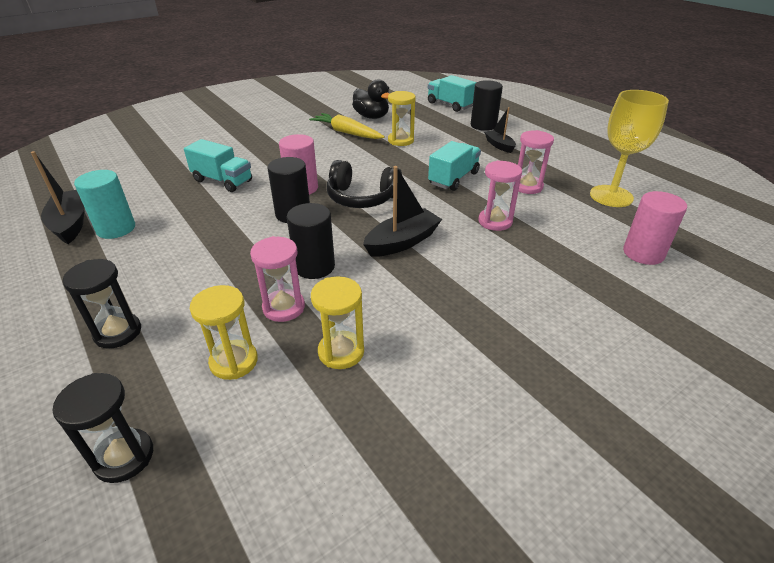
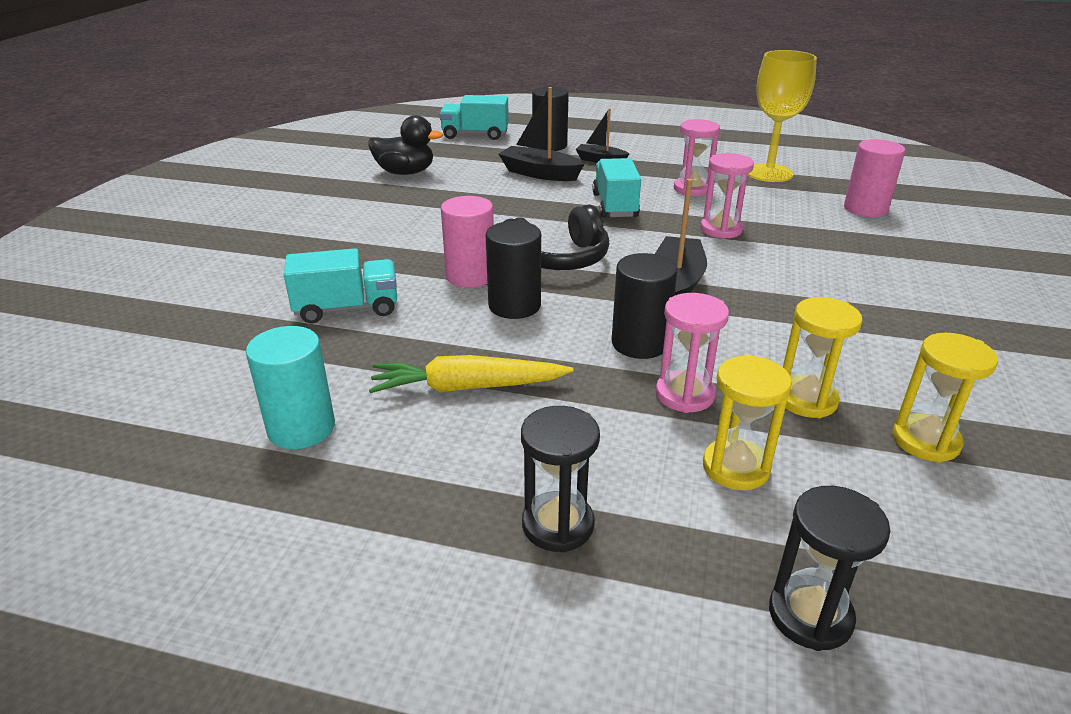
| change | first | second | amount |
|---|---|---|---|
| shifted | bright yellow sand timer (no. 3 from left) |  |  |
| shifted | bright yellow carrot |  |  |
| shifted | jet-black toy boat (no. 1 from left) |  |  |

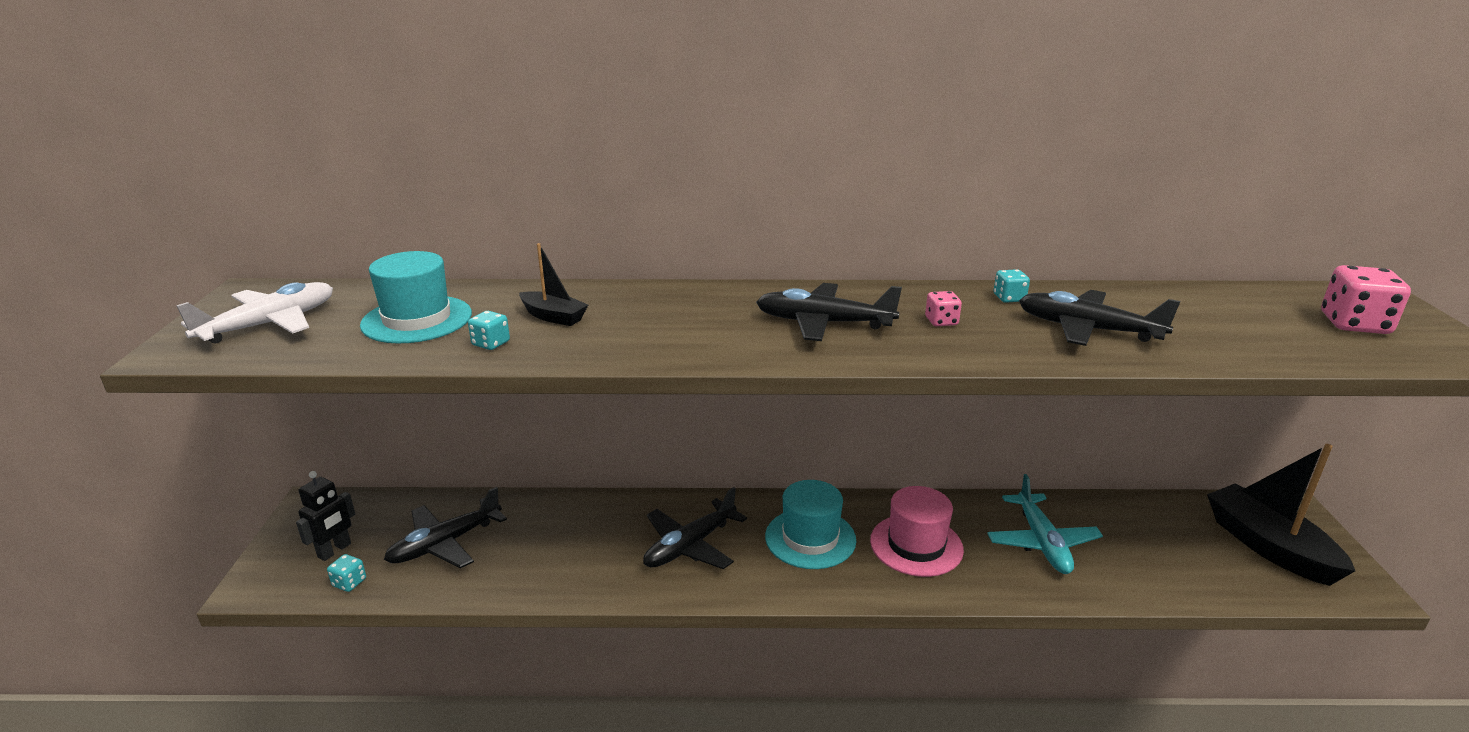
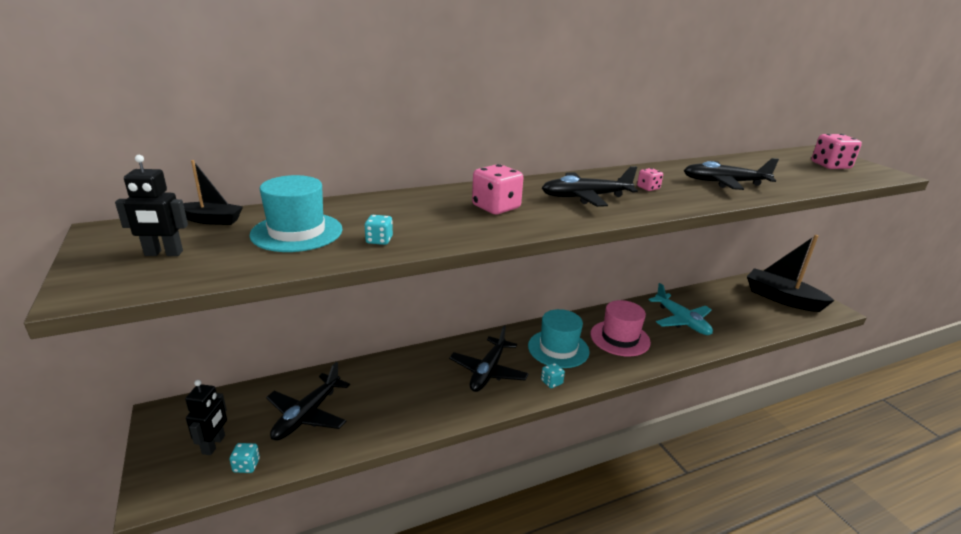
| change | first | second | amount |
|---|---|---|---|
| shifted | jet-black toy boat (no. 1 from left) |  |  |
| shifted | aqua die (no. 3 from left) |  |  |
| swapped | white plane | jet-black toy robot (no. 1 from left) |  |
| new |  | rosy die (no. 1 from left) |  |

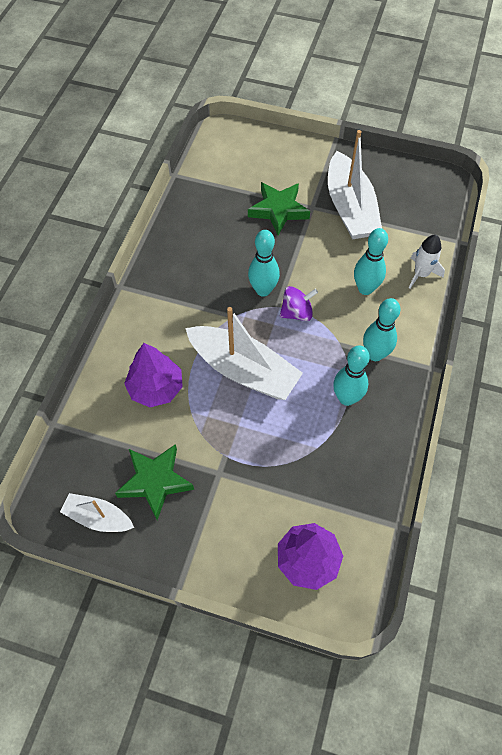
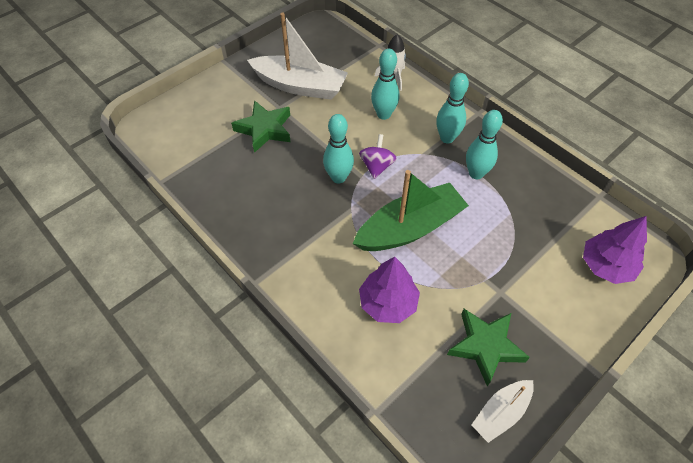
| change | first | second | amount |
|---|---|---|---|
| repainted | white toy boat (no. 2 from left) | emerald toy boat |  |

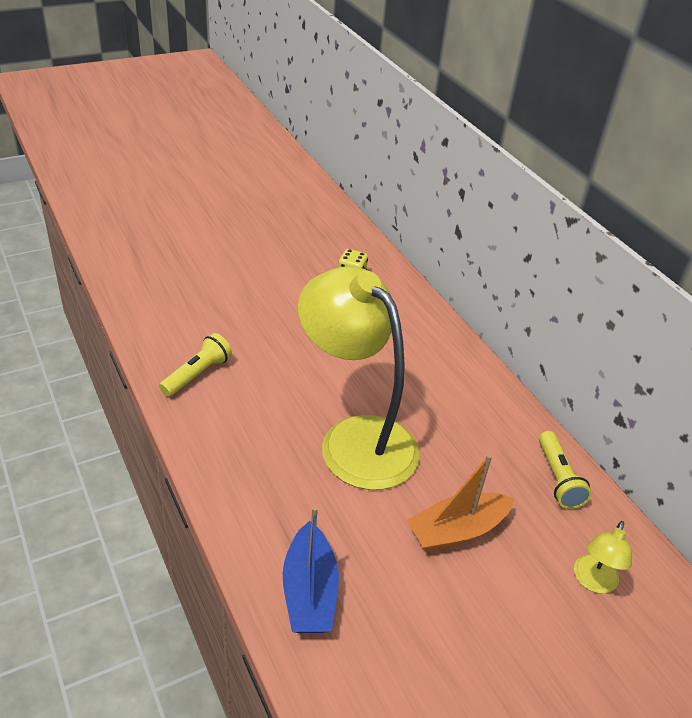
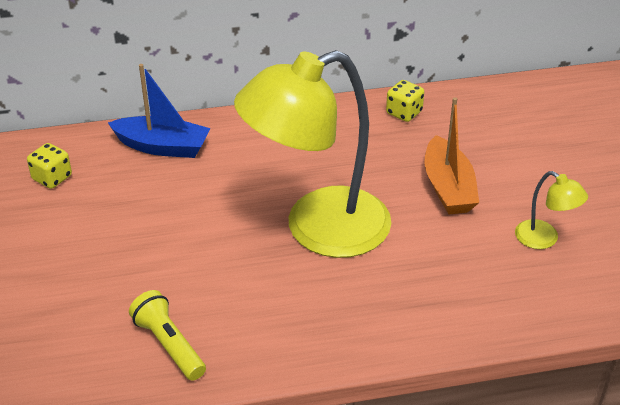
| change | first | second | amount |
|---|---|---|---|
| swapped | bright yellow flashlight (no. 2 from left) | bright yellow die (no. 2 from left) |  |
| shifted | royal blue toy boat |  |  |
| shifted | bright yellow desk lamp (no. 2 from left) |  |  |

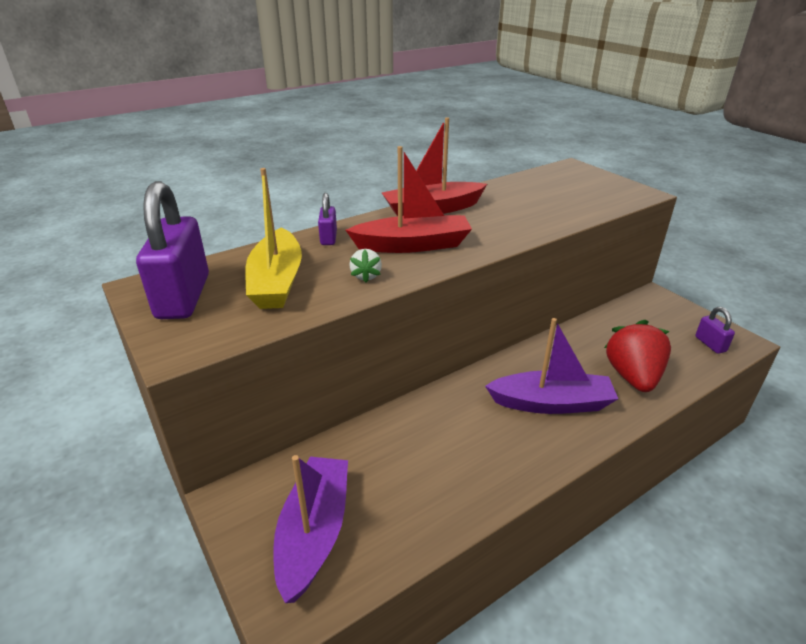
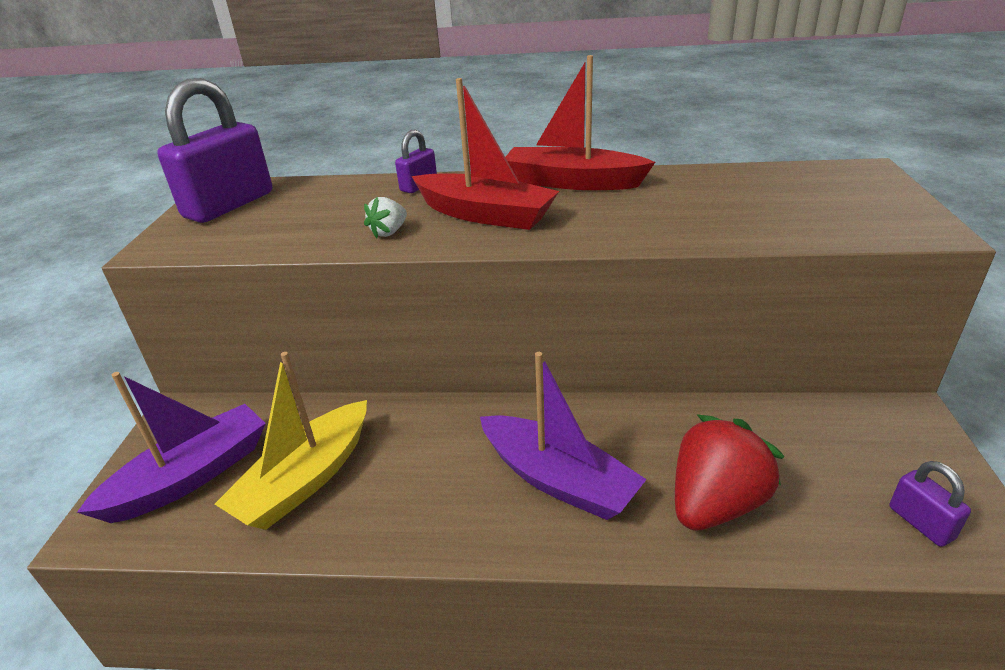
| change | first | second | amount |
|---|---|---|---|
| shifted | bright yellow toy boat |  |  |
| rotated | violet lock (no. 3 from left) |  | 45 degrees counterclockwise |

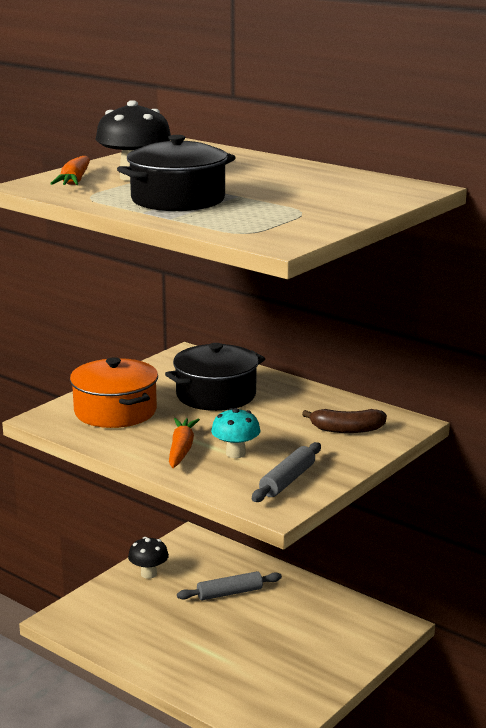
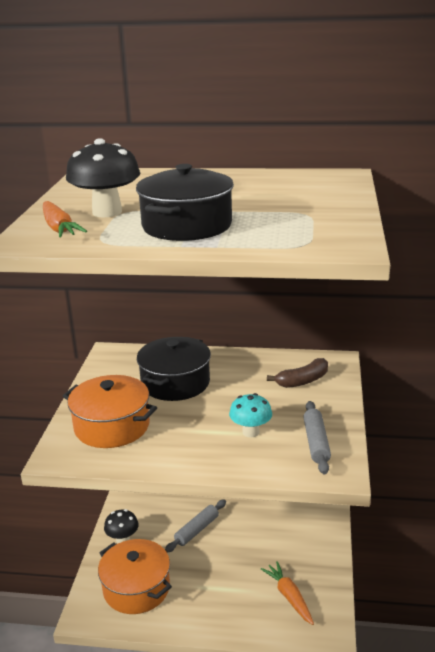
| change | first | second | amount |
|---|---|---|---|
| shifted | orange carrot (no. 2 from left) |  |  |
| new |  | orange stockpot (no. 2 from left) |  |

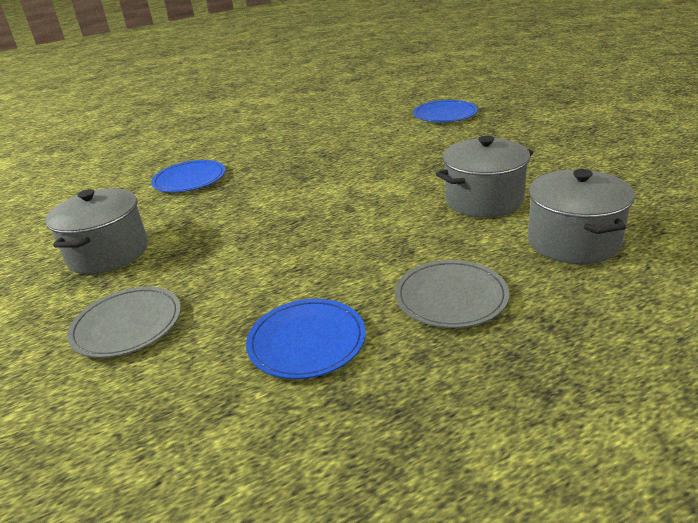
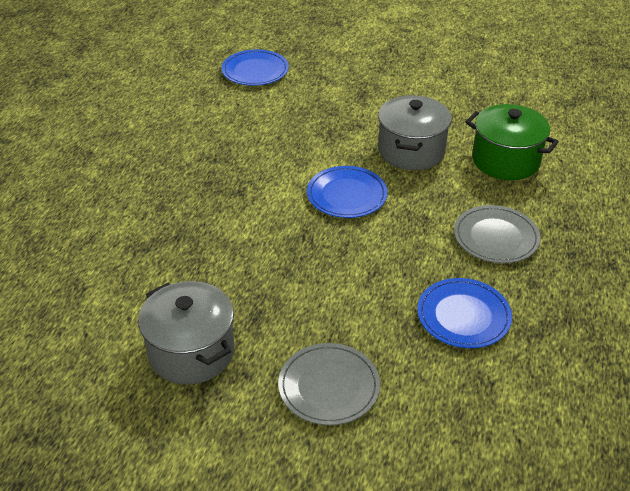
| change | first | second | amount |
|---|---|---|---|
| shifted | royal blue plate (no. 1 from left in the first image) | royal blue plate (no. 2 from left) |  |
| repainted | gray stockpot (no. 3 from left) | emerald stockpot |  |

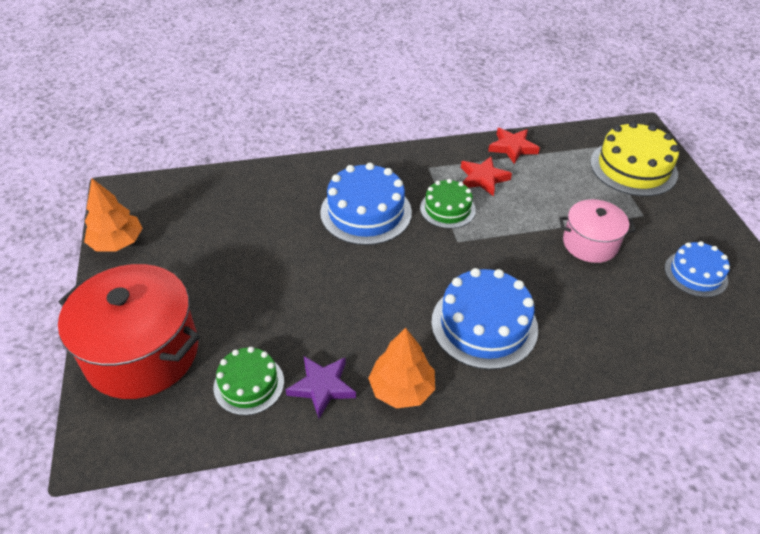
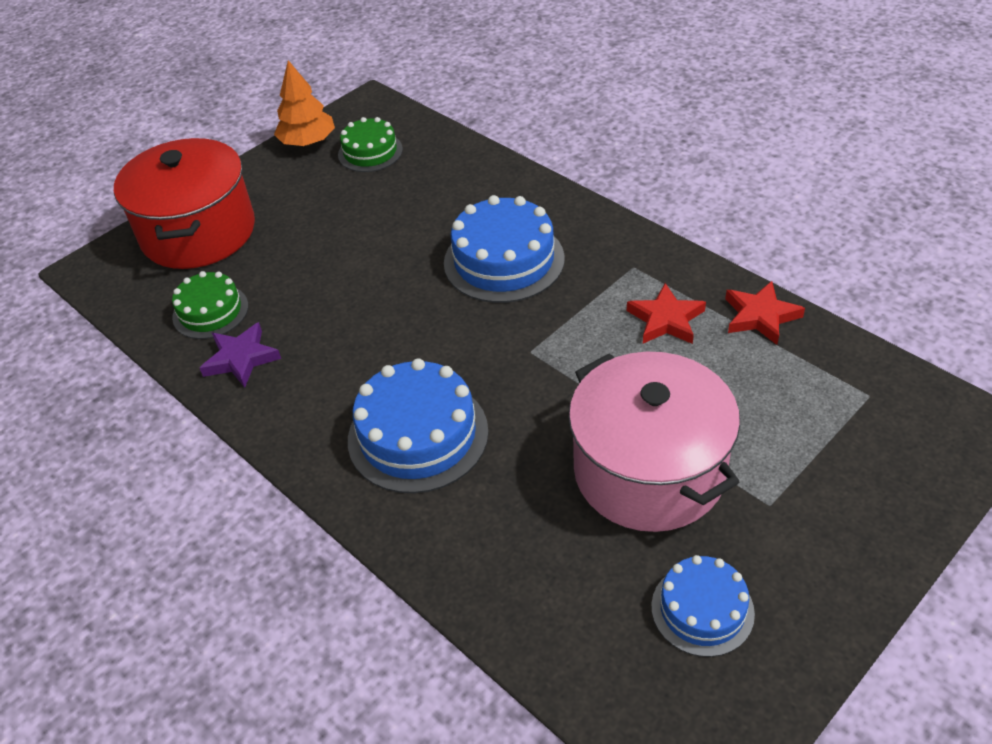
| change | first | second | amount |
|---|---|---|---|
| gone | bright yellow gateau |  |  |
| shifted | emerald gateau (no. 2 from left) |  |  |
| scaled | rosy stockpot |  | x1.75 |
| gone | orange toy tree (no. 2 from left) |  |  |

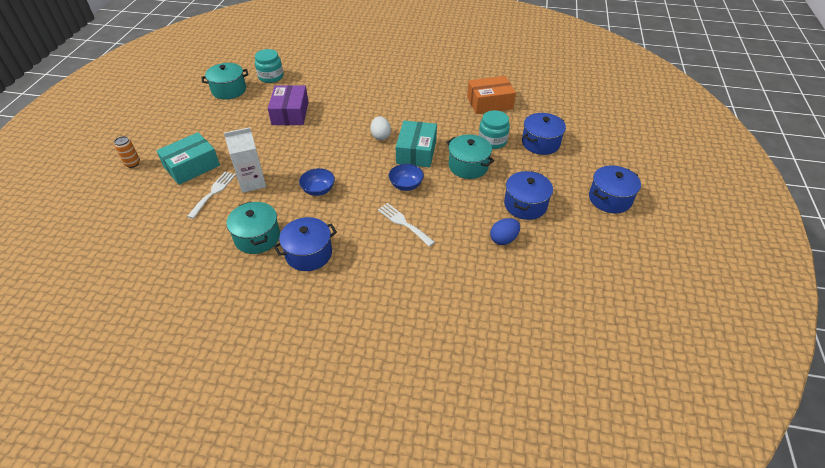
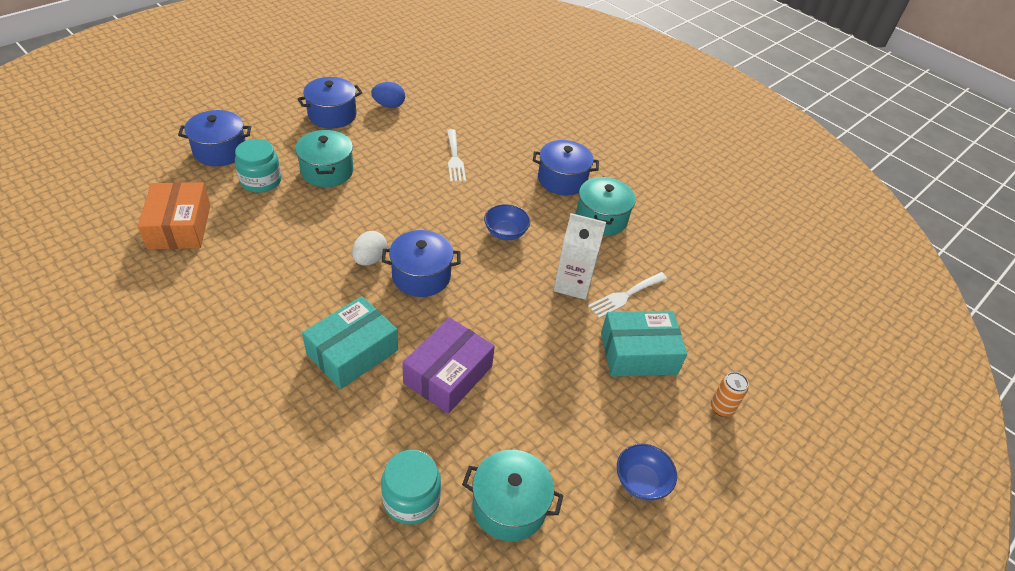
| change | first | second | amount |
|---|---|---|---|
| rotated | orange box |  | 60 degrees clockwise |
| shifted | aqua box (no. 2 from left in the first image) | aqua box (no. 1 from left) |  |
| shifted | royal blue deep dish (no. 2 from left) |  |  |
| shifted | royal blue stockpot (no. 4 from left in the first image) | royal blue stockpot (no. 3 from left) |  |

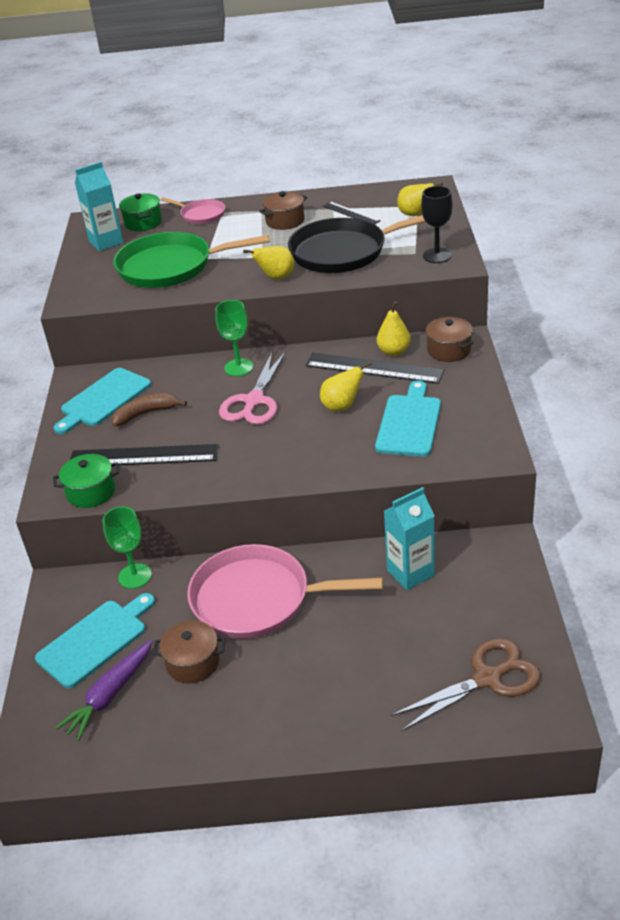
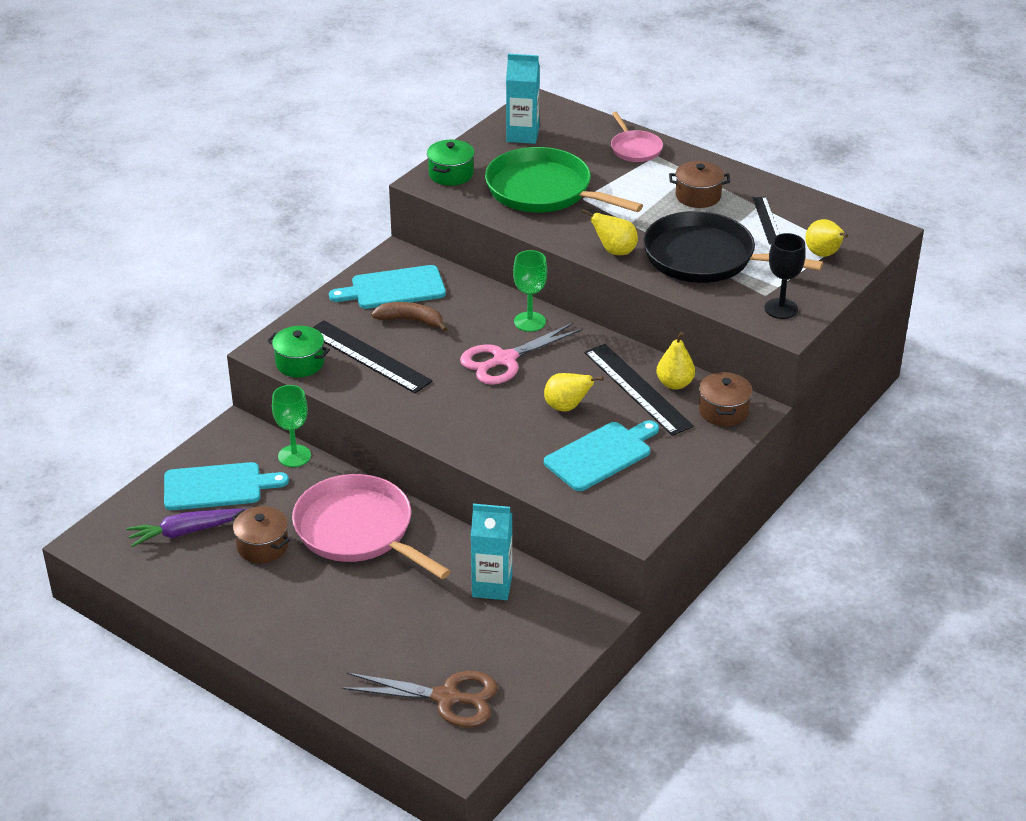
| change | first | second | amount |
|---|---|---|---|
| shifted | emerald stockpot (no. 2 from left) |  |  |

